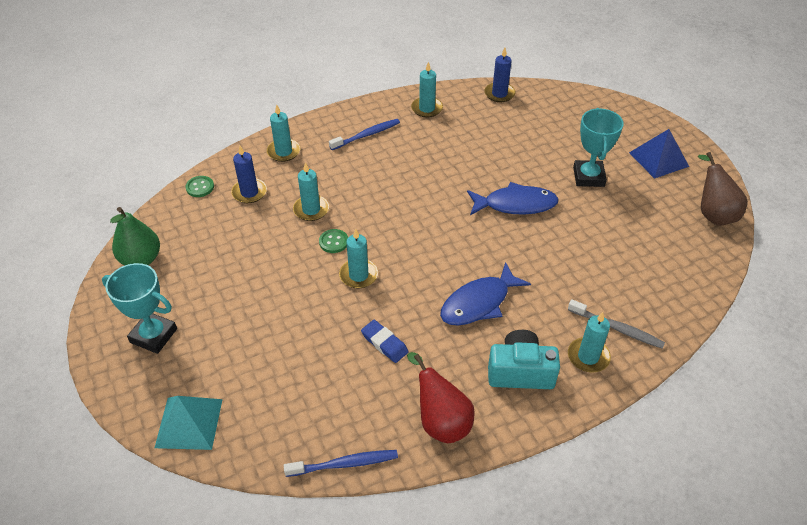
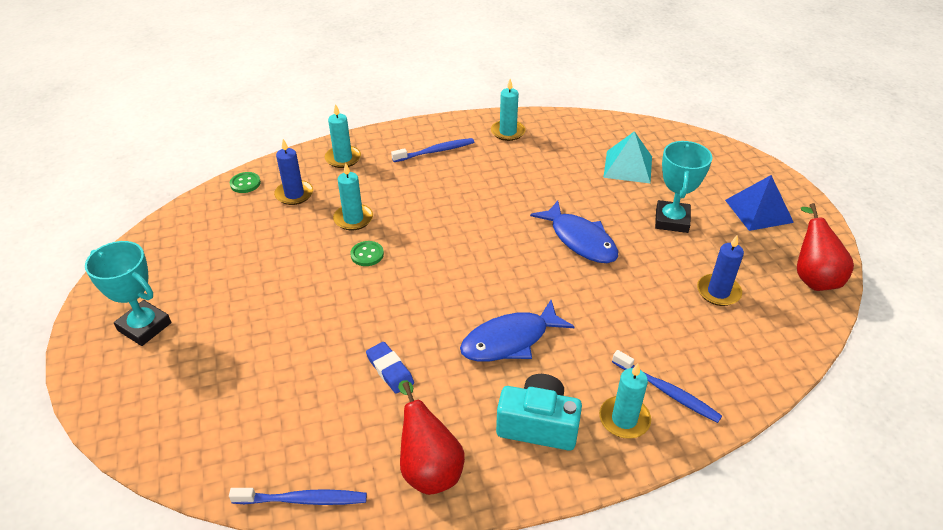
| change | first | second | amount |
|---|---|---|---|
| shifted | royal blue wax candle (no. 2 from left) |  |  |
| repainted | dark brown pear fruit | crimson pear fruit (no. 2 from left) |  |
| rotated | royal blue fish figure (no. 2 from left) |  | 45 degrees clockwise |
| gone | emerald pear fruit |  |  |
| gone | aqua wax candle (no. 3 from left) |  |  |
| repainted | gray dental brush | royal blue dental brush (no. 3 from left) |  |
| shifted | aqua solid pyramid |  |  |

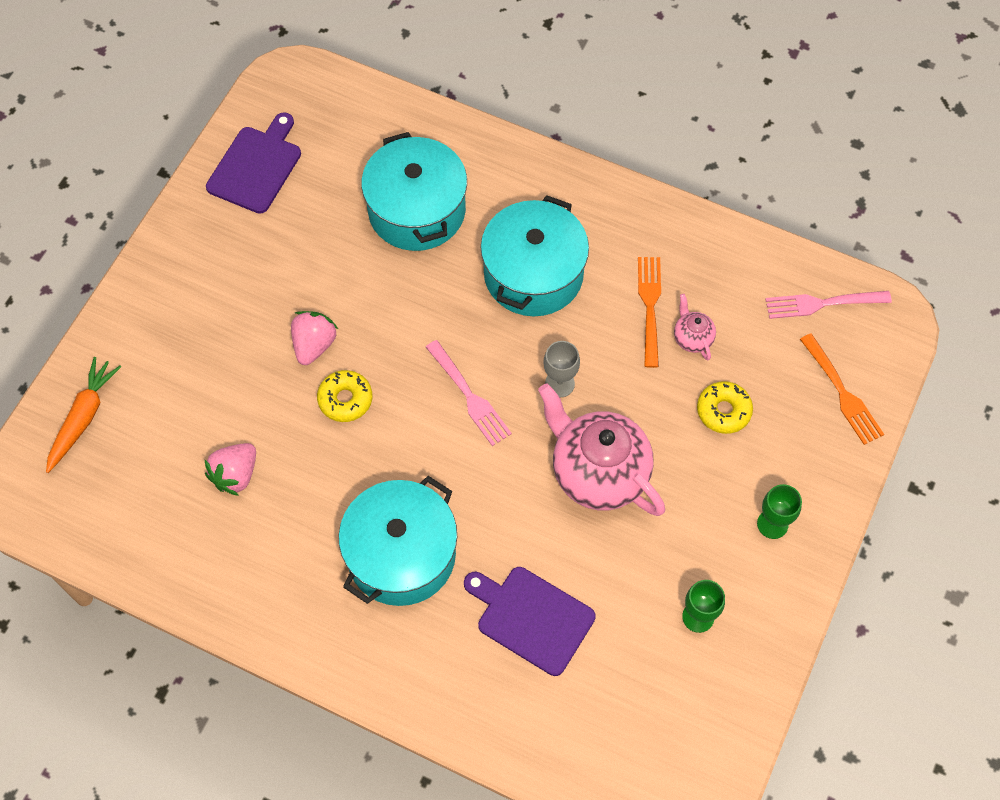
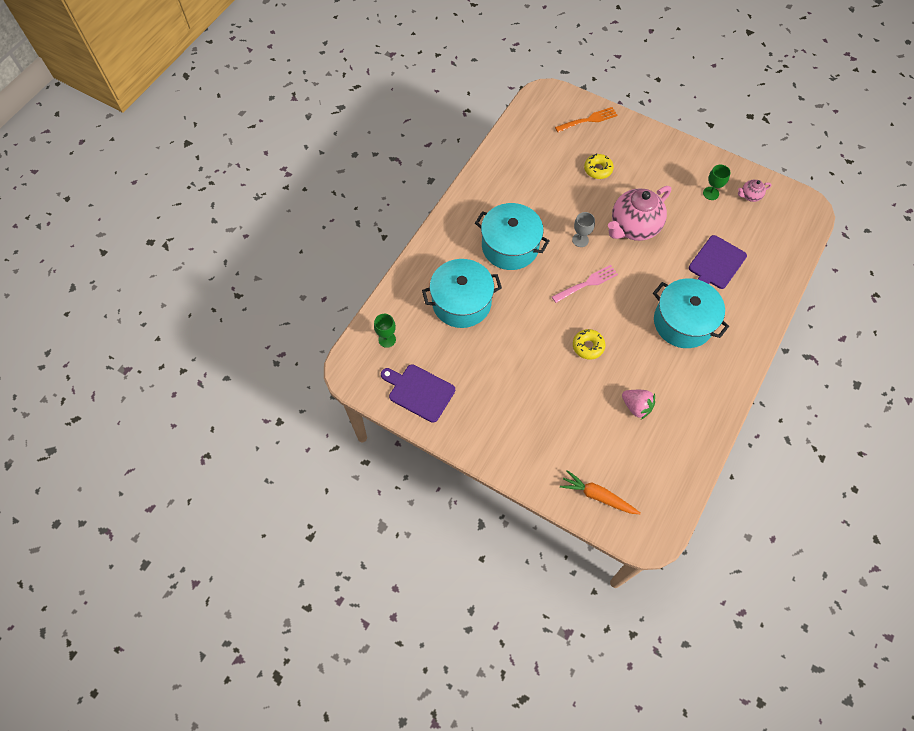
| change | first | second | amount |
|---|---|---|---|
| gone | orange table fork (no. 1 from left) |  |  |
| gone | rosy table fork (no. 2 from left) |  |  |
| shifted | rosy teapot (no. 2 from left) |  |  |
| gone | rosy berry (no. 2 from left) |  |  |
| shifted | emerald goblet (no. 2 from left in the first image) | emerald goblet (no. 1 from left) |  |

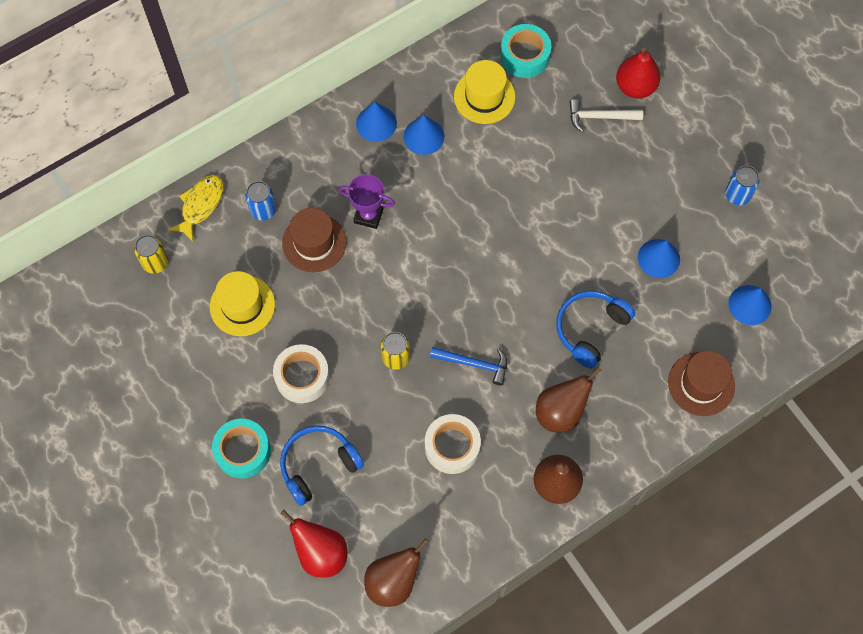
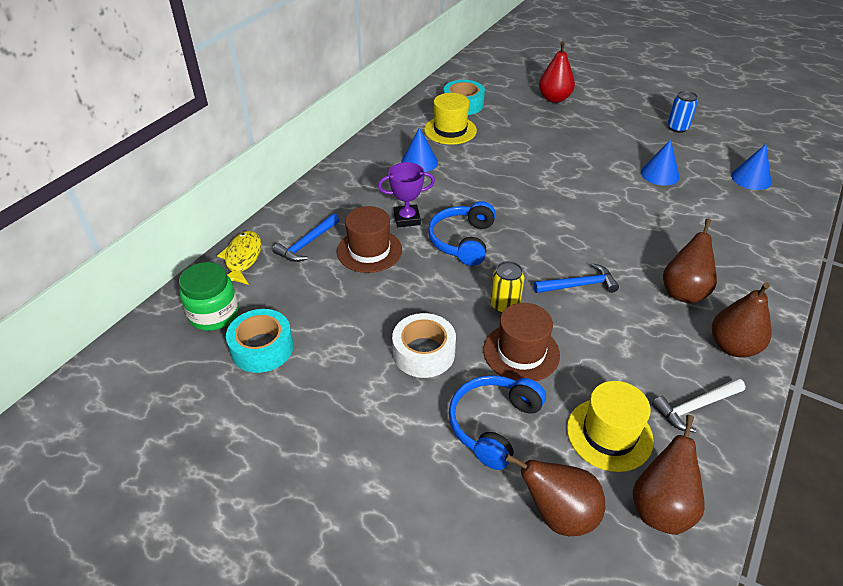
| change | first | second | amount |
|---|---|---|---|
| shifted | white claw hammer |  |  |
| gone | royal blue cone (no. 1 from left) |  |  |
| swapped | royal blue soda can (no. 1 from left) | royal blue claw hammer (no. 1 from left) |  |
| swapped | bright yellow soda can (no. 1 from left) | emerald preserve jar |  |
| shifted | bright yellow tall hat (no. 1 from left in the first image) | bright yellow tall hat (no. 2 from left) |  |
| shifted | royal blue over-ear headphones (no. 2 from left in the first image) | royal blue over-ear headphones (no. 1 from left) |  |
| shifted | dark brown tall hat (no. 2 from left) |  |  |
| gone | white sticky tape (no. 2 from left) |  |  |
| shifted | aqua sticky tape (no. 1 from left) |  |  |
| repainted | crimson pear fruit (no. 1 from left) | dark brown pear fruit (no. 1 from left) |  |

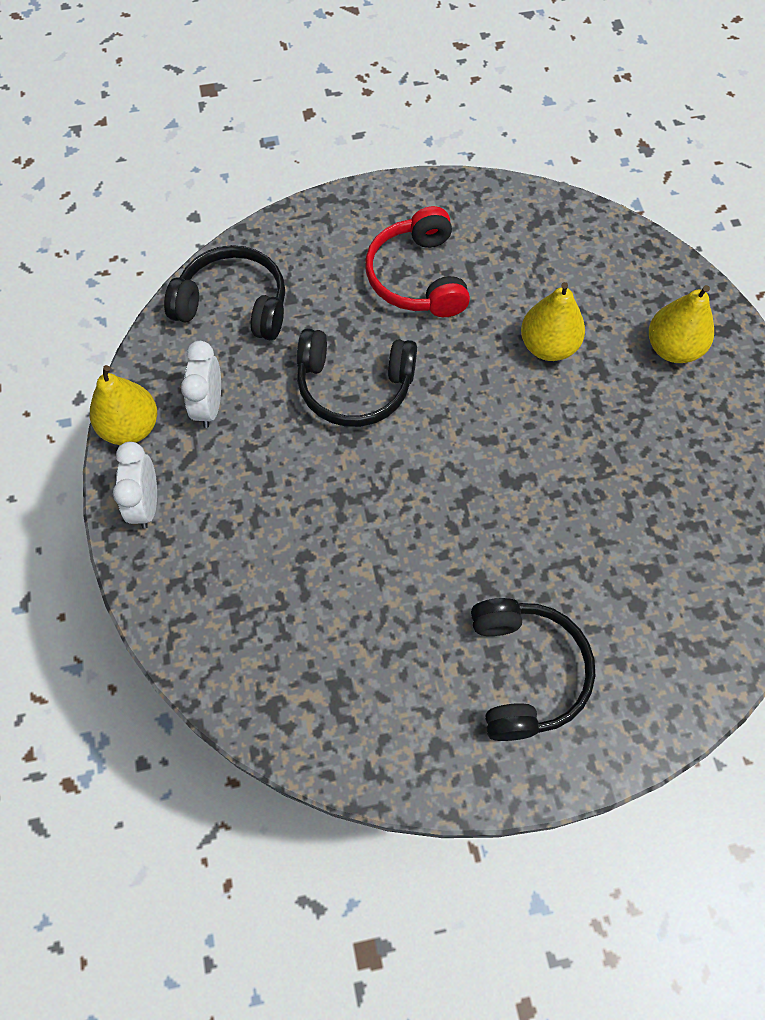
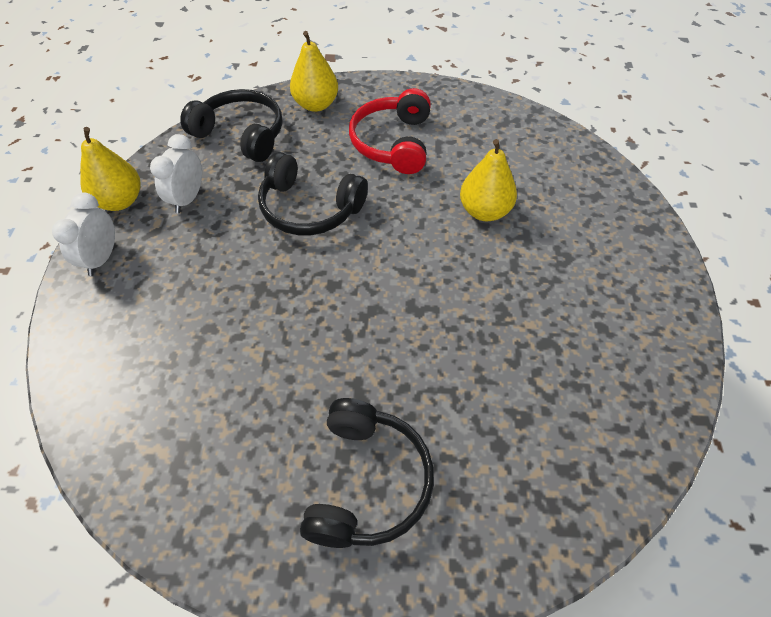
| change | first | second | amount |
|---|---|---|---|
| shifted | bright yellow pear fruit (no. 3 from left in the first image) | bright yellow pear fruit (no. 2 from left) |  |

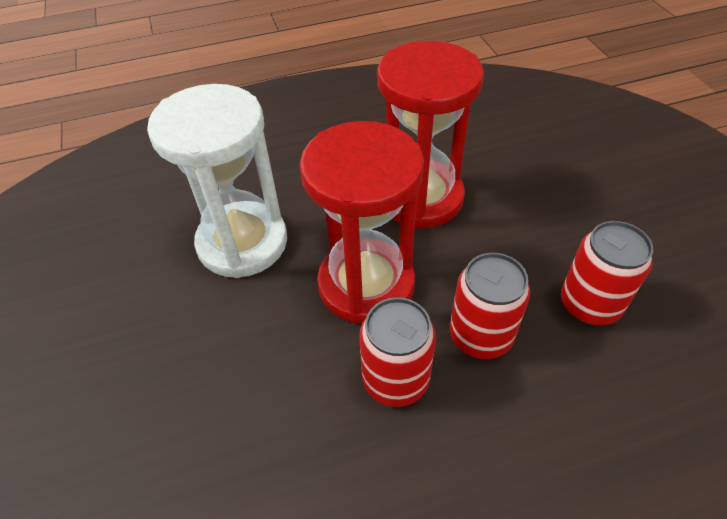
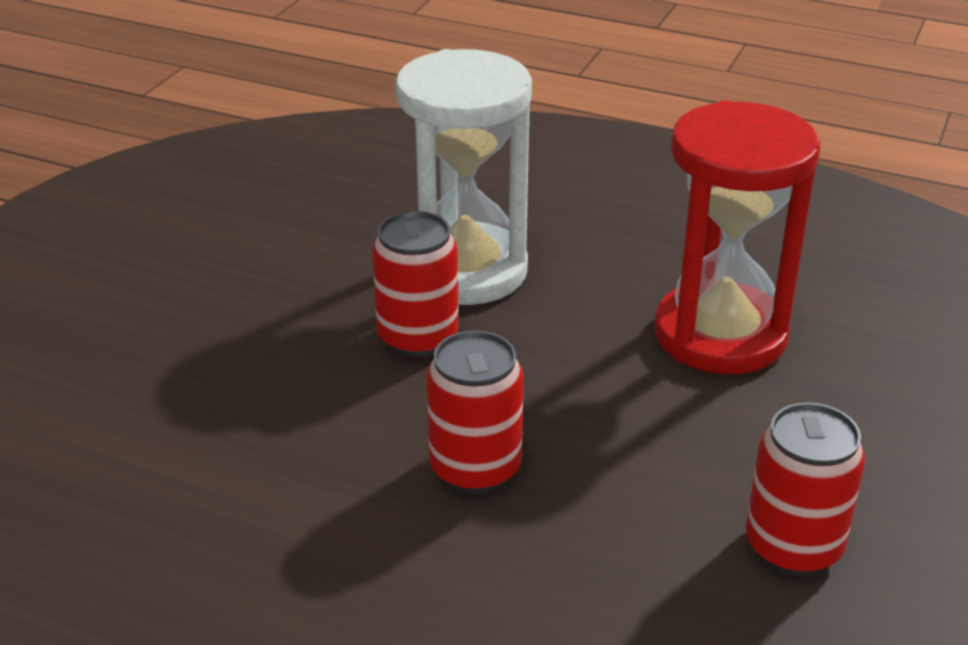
| change | first | second | amount |
|---|---|---|---|
| gone | crimson sand timer (no. 1 from left) |  |  |
| shifted | crimson soda can (no. 2 from left in the first image) | crimson soda can (no. 1 from left) |  |

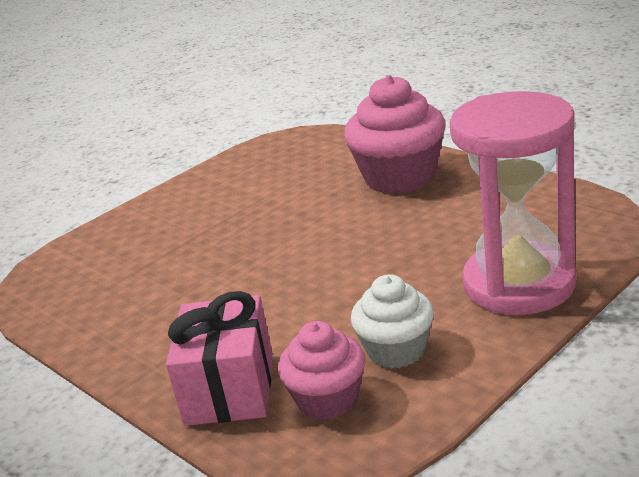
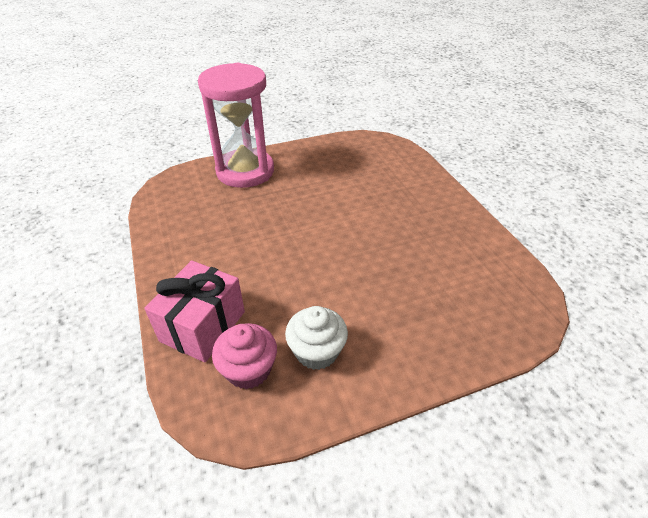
| change | first | second | amount |
|---|---|---|---|
| gone | rosy cupcake (no. 2 from left) |  |  |
| shifted | rosy sand timer |  |  |

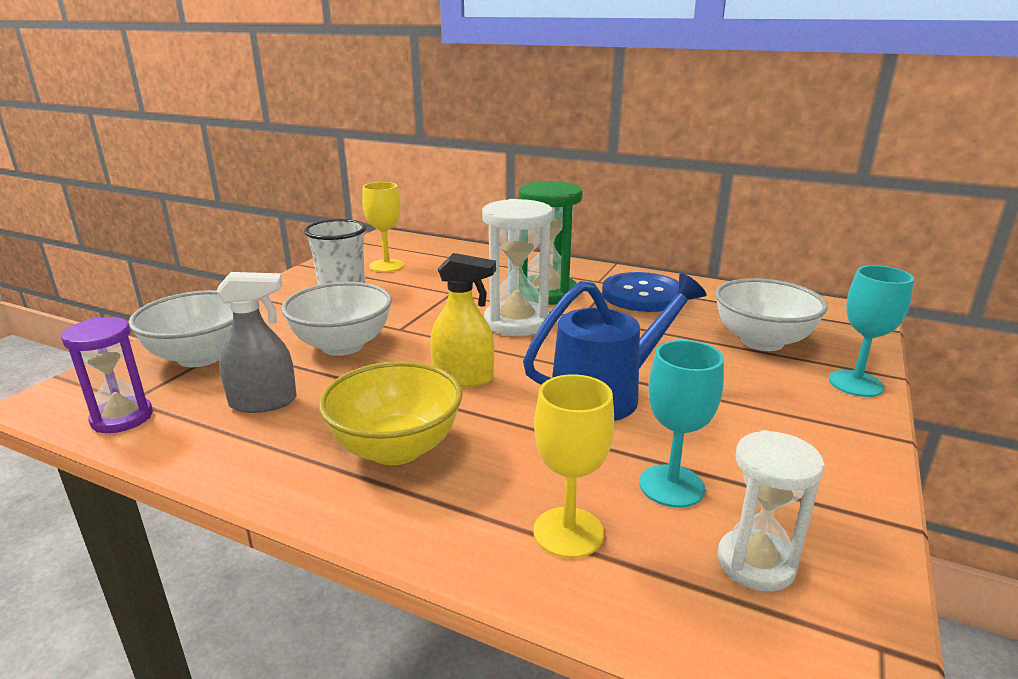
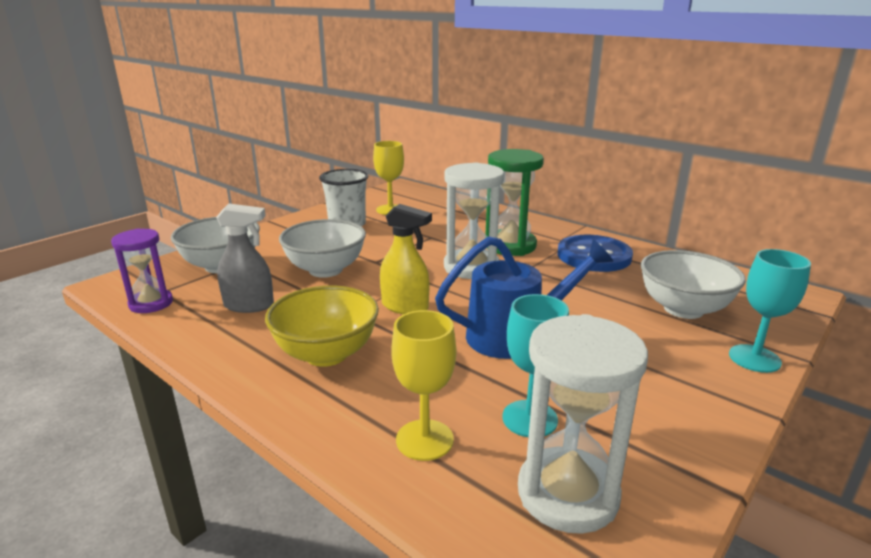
| change | first | second | amount |
|---|---|---|---|
| scaled | white sand timer (no. 2 from left) |  | x1.53 |

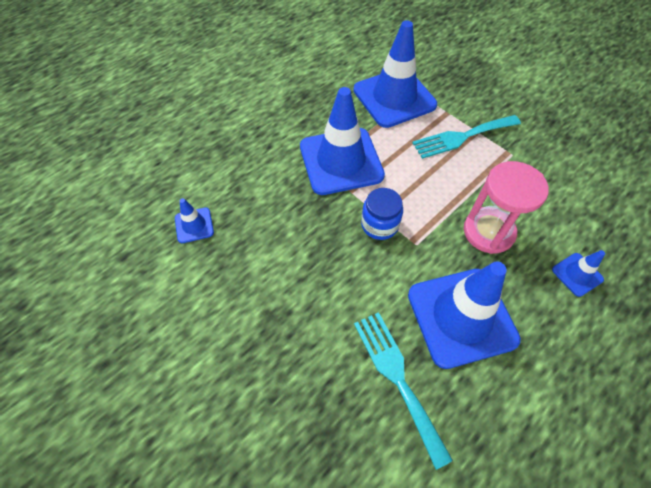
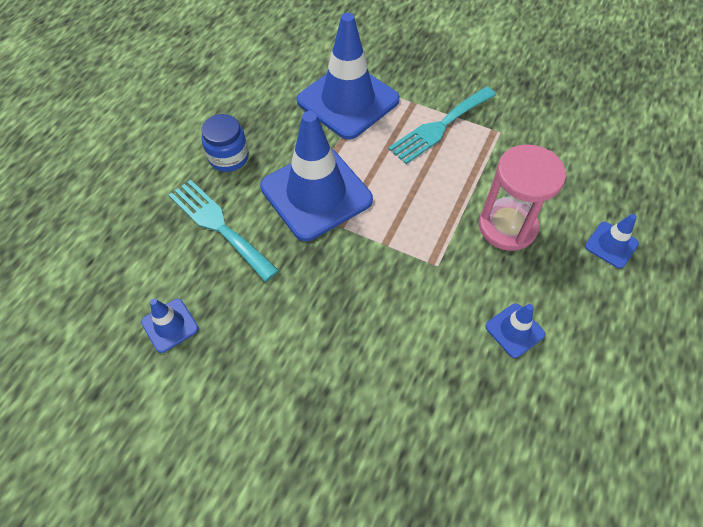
| change | first | second | amount |
|---|---|---|---|
| shifted | royal blue preserve jar |  |  |
| scaled | royal blue traffic cone (no. 4 from left) |  | x0.45 |
| shifted | aqua table fork (no. 1 from left) |  |  |

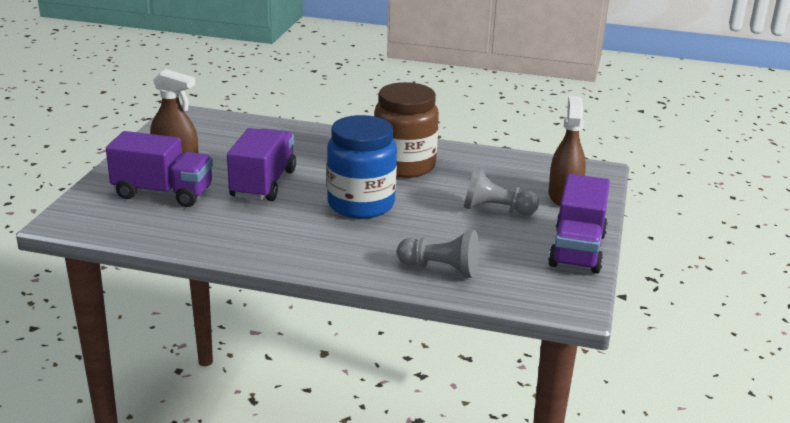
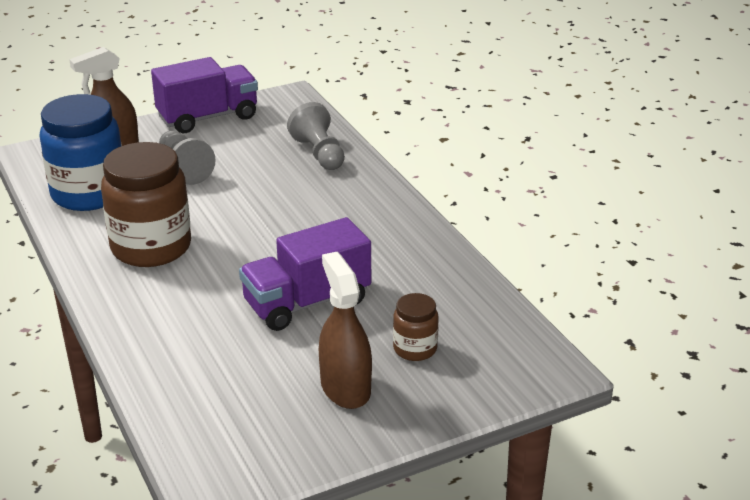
| change | first | second | amount |
|---|---|---|---|
| shifted | royal blue preserve jar |  |  |
| swapped | violet truck (no. 1 from left) | dark brown preserve jar (no. 2 from left) |  |

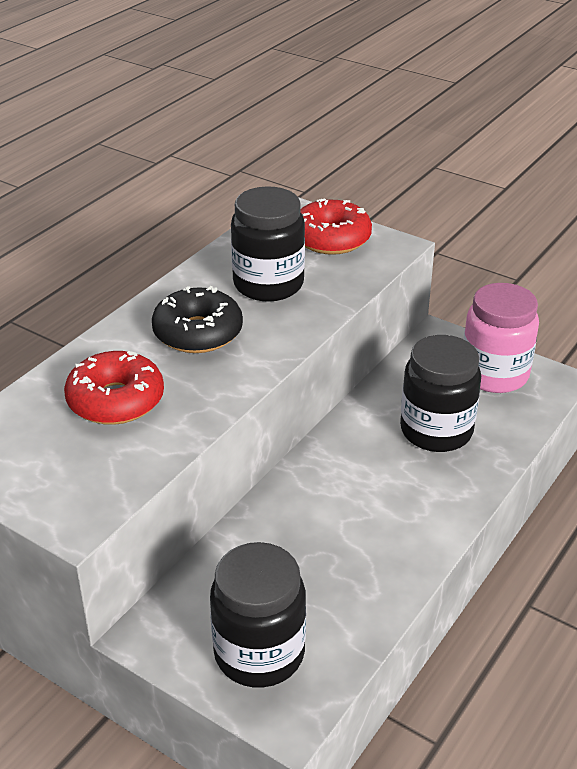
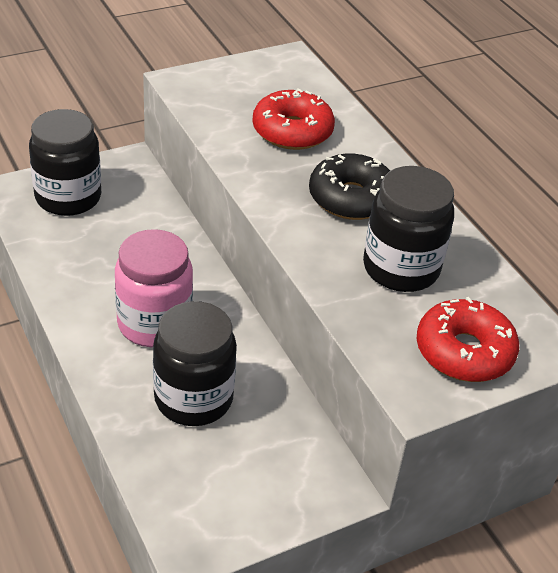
| change | first | second | amount |
|---|---|---|---|
| shifted | rosy preserve jar |  |  |

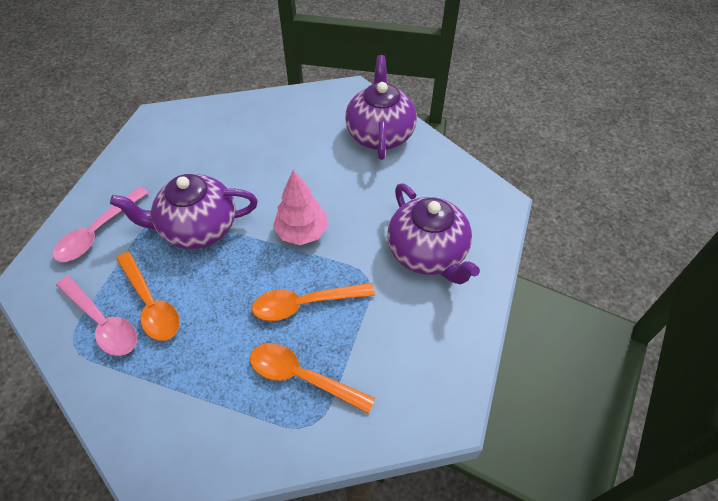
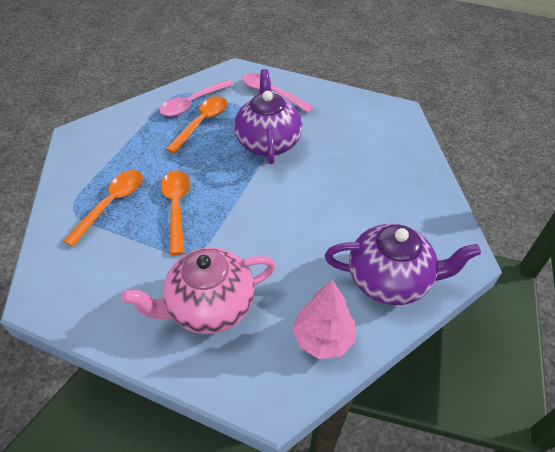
| change | first | second | amount |
|---|---|---|---|
| shifted | rosy toy tree |  |  |
| repainted | violet teapot (no. 3 from left) | rosy teapot |  |
| rotated | orange tablespoon (no. 1 from left in the first image) | orange tablespoon (no. 3 from left) | 150 degrees clockwise |

